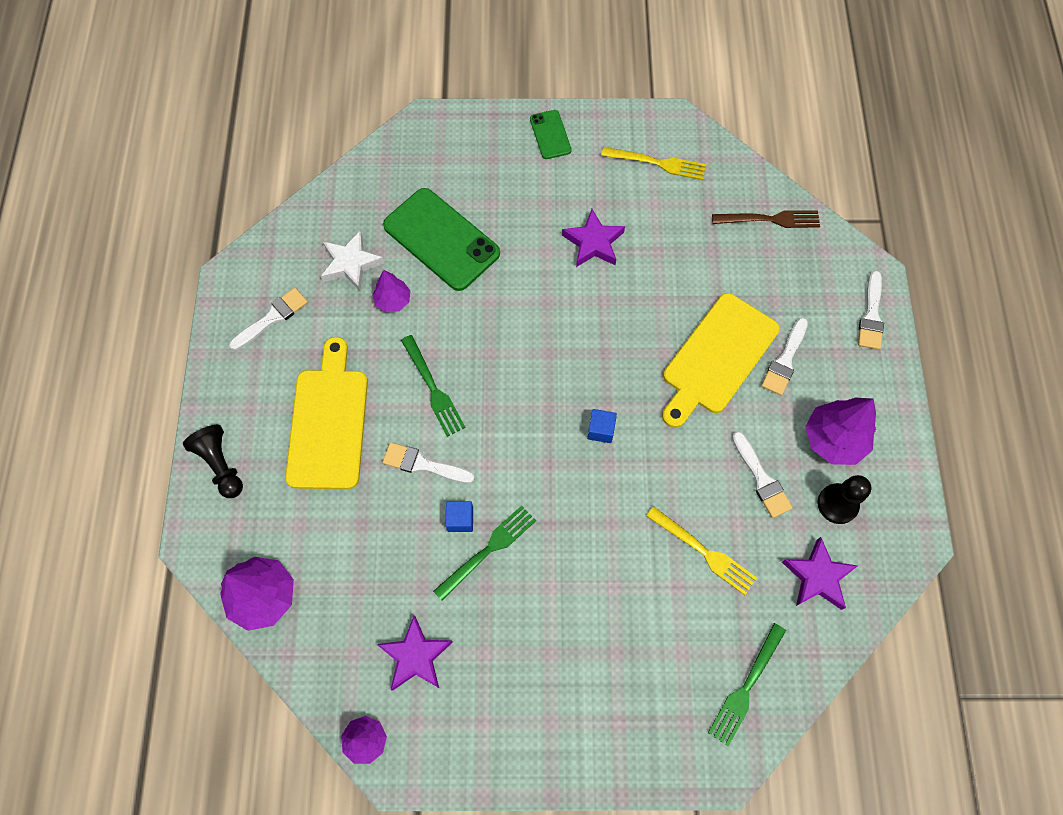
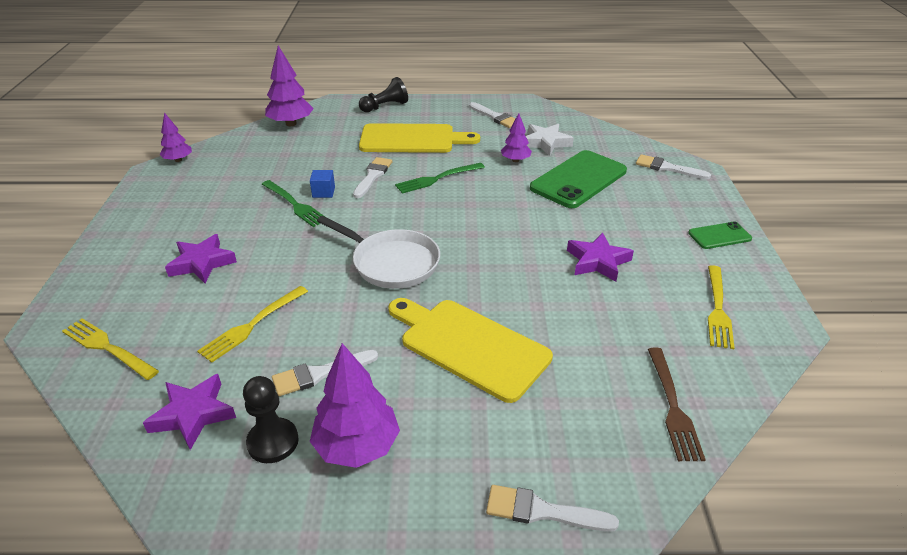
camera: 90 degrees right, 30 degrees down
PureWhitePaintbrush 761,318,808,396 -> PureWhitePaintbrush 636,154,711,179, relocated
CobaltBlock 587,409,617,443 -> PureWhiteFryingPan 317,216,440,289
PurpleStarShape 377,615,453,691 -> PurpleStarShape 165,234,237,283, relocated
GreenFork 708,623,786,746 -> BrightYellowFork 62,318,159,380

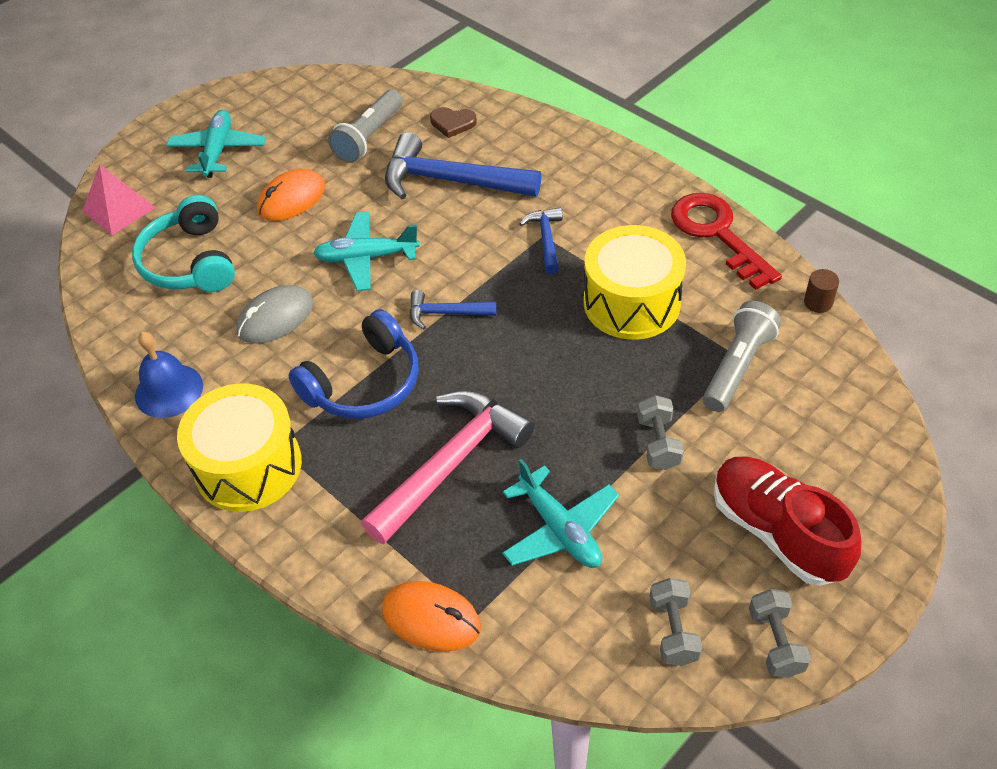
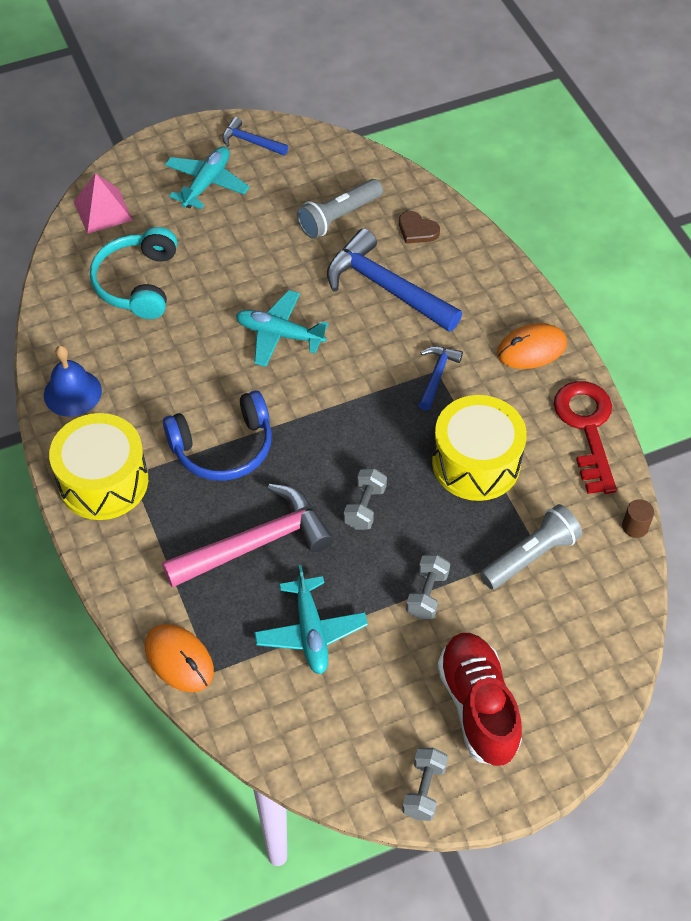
camera: 20 degrees right, 5 degrees up
OrangeMouse 257,169,325,221 -> OrangeMouse 497,323,567,369, relocated
GreyMouse 236,285,313,344 -> none
CobaltHammer 410,290,497,329 -> CobaltHammer 222,117,288,155, relocated
GreyFreeWeight 650,578,703,666 -> GreyFreeWeight 344,468,387,530, relocated

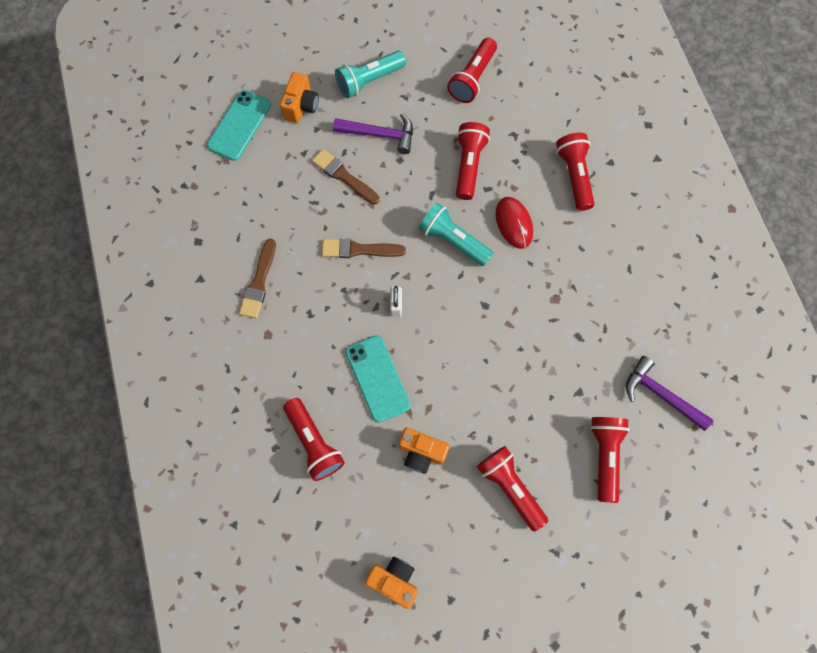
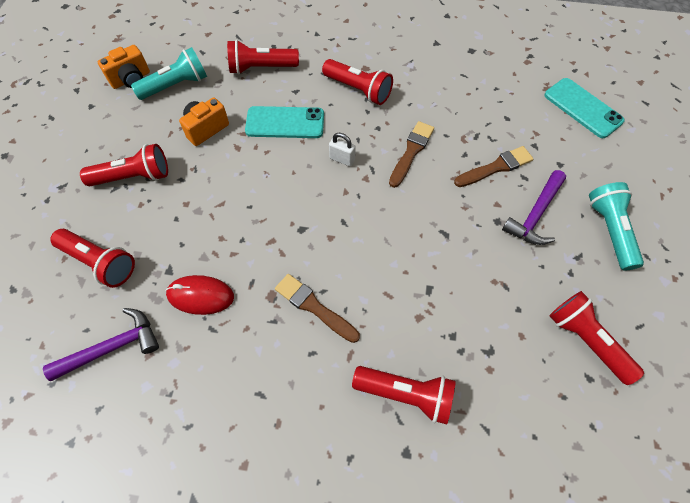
camera: 115 degrees right, 10 degrees down
OrangeCamera 280,72,319,123 -> none
CrimsonPocketTorch 456,122,490,200 -> CrimsonPocketTorch 322,59,393,105, relocated
CrimsonMouse 495,197,533,249 -> CrimsonMouse 166,275,234,315, relocated
AquaPocketTorch 419,202,493,266 -> AquaPocketTorch 131,47,207,100, relocated
DarkBrownPaintbrush 239,239,276,318 -> DarkBrownPaintbrush 275,274,360,343, relocated

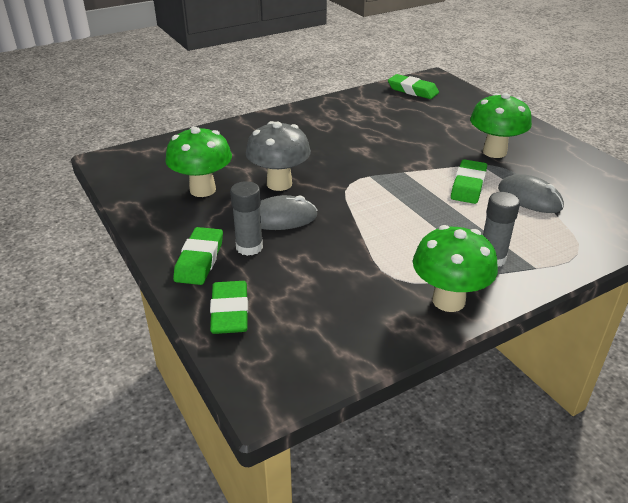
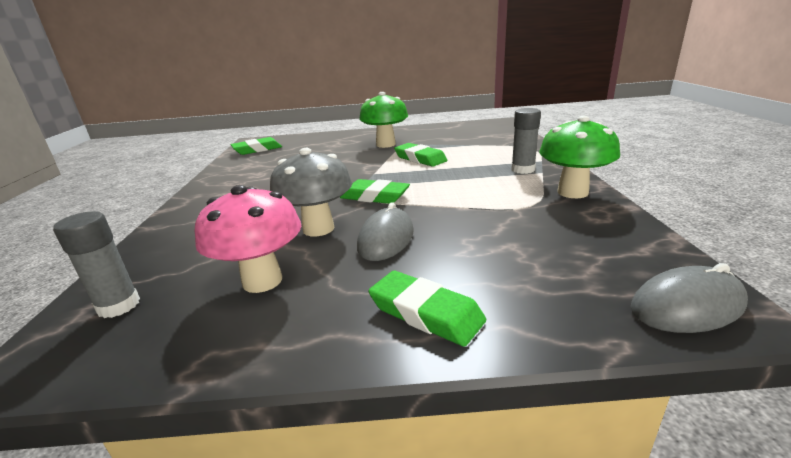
camera: 60 degrees left, 10 degrees down
GreenMushroom 165,126,232,197 -> PinkMushroom 195,185,301,293
GreyMouse 498,174,564,213 -> GreyMouse 630,263,748,333, relocated
GreyStickOfGlue 230,181,263,256 -> GreyStickOfGlue 53,211,140,318, relocated
GreenEraser 210,281,248,334 -> GreenEraser 340,179,410,204, relocated

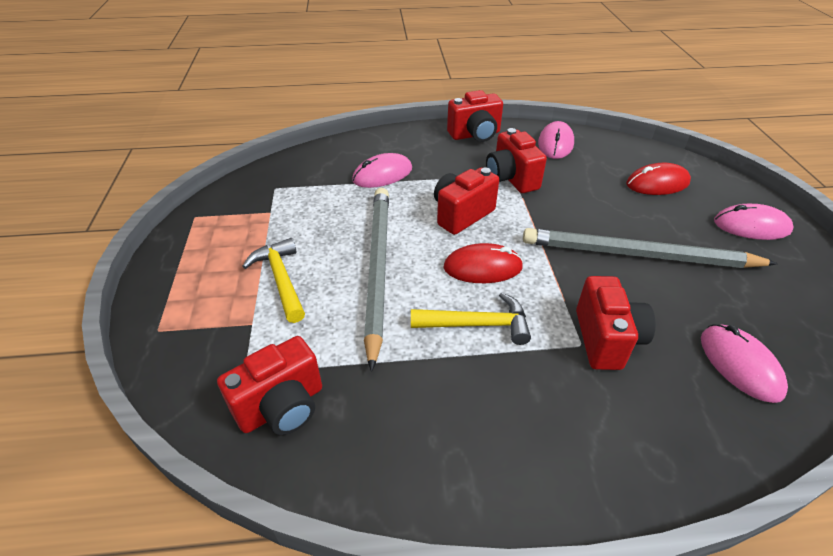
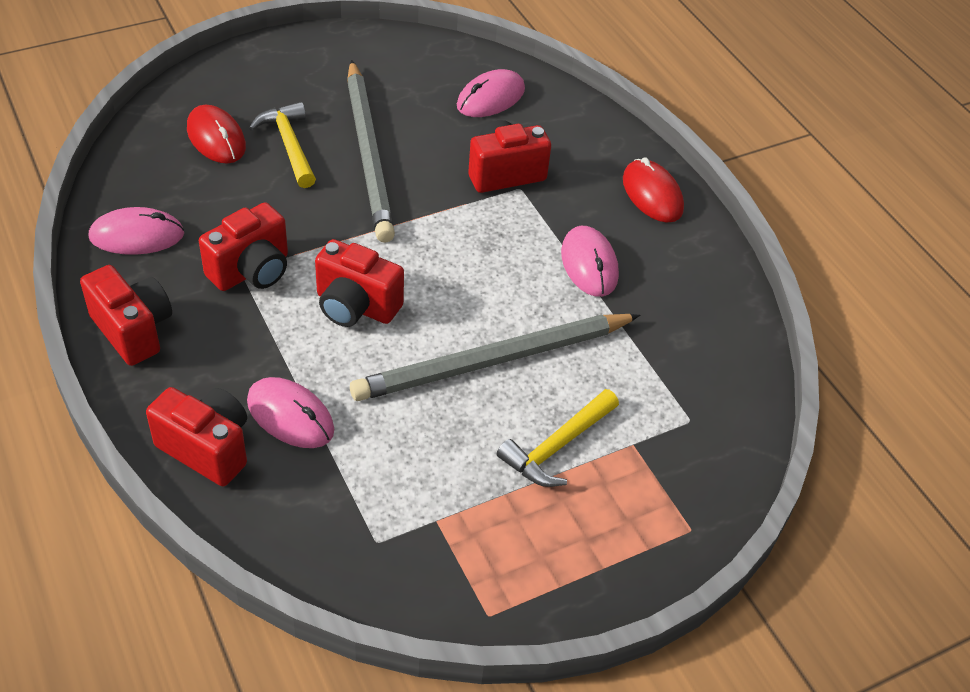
camera: 115 degrees left, 5 degrees up
PinkMouse 714,204,794,240 -> PinkMouse 561,226,619,297, relocated
CrimsonMouse 443,243,523,283 -> CrimsonMouse 623,157,684,223, relocated
BrightYellowHammer 411,292,531,345 -> BrightYellowHammer 249,102,316,188, relocated
CrimsonCamera 217,336,322,435 -> CrimsonCamera 146,387,247,486, relocated

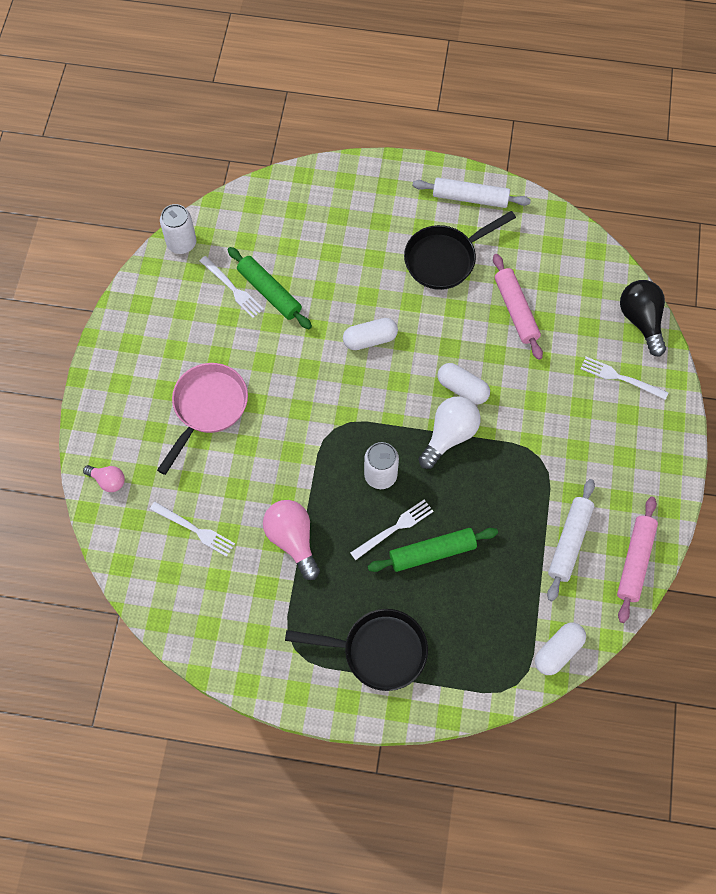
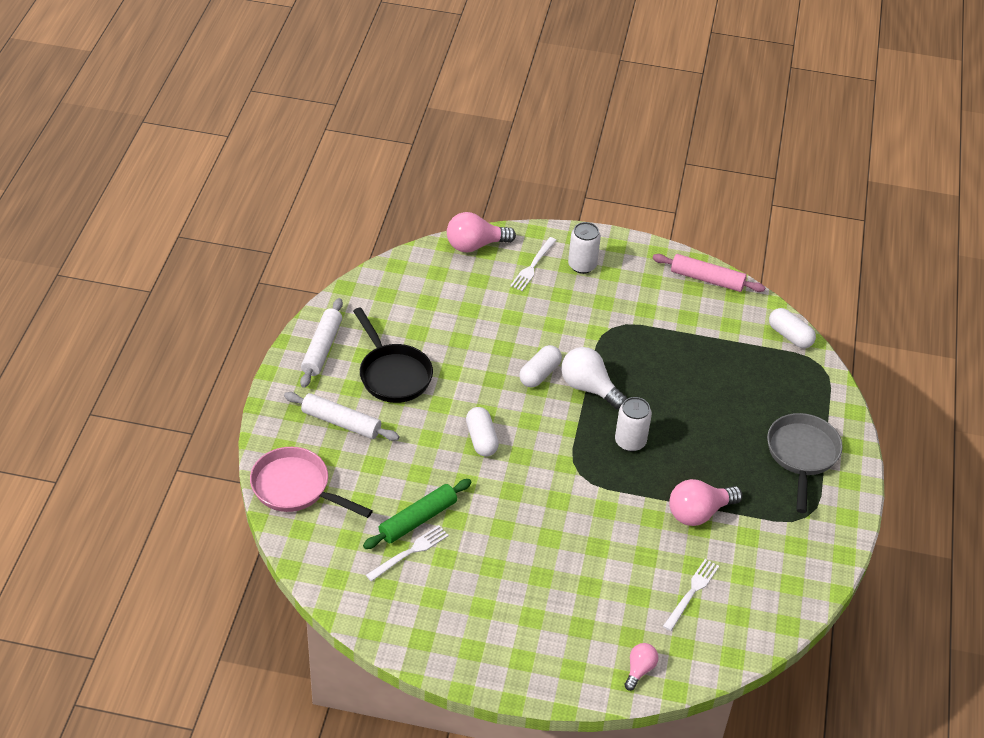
camera: 90 degrees left, 20 degrees down
PureWhiteSodaCan 160,204,196,254 -> PureWhiteSodaCan 568,222,601,274, relocated
PinkDoughRoller 493,254,543,360 -> none
EbonyLightbulb 620,280,666,357 -> PinkLightbulb 447,212,516,252
PinkFryingPan 157,363,248,475 -> PinkFryingPan 250,447,373,518, relocated
PureWhiteDoughRoller 547,479,595,601 -> PureWhiteDoughRoller 284,392,399,441, relocated
PureWhiteFork 350,499,434,560 -> none
GreenDoughRoller 368,528,498,572 -> none
EbonyFryingPan 285,609,428,691 -> GreyFryingPan 767,413,843,513

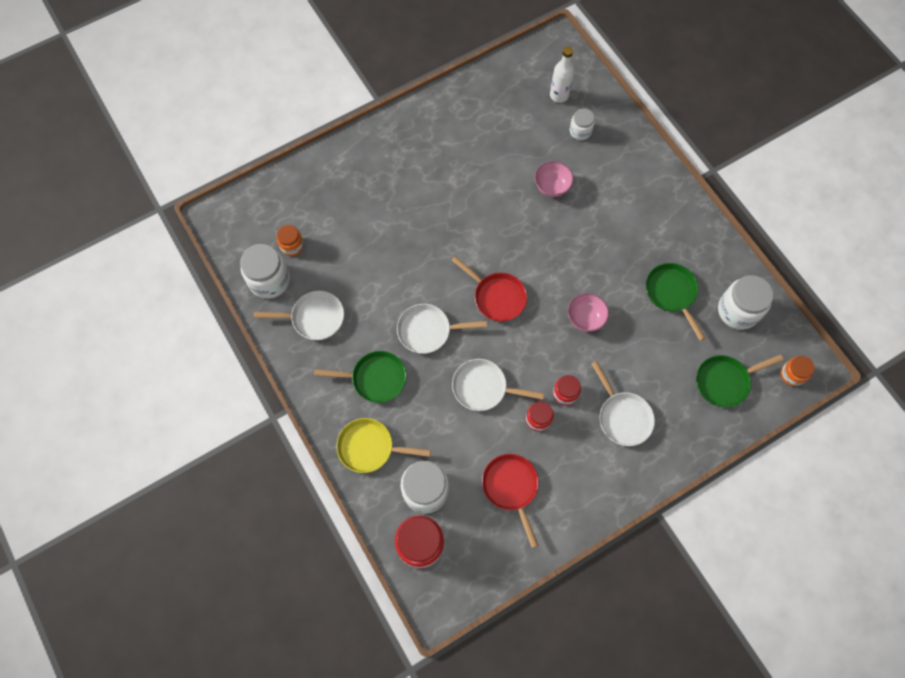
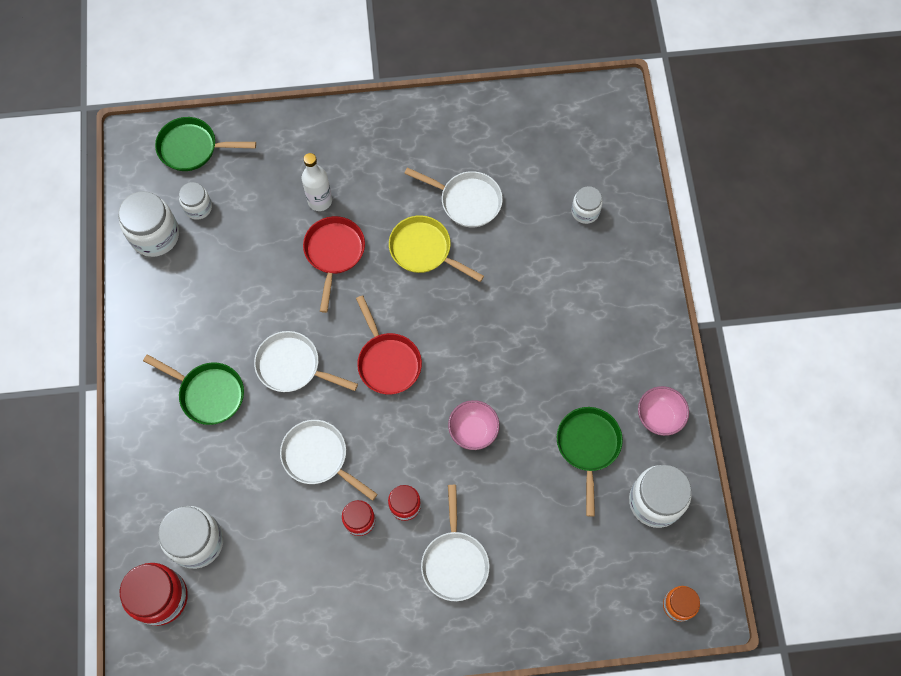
camera: 25 degrees right, 0 degrees up
PureWhiteDrinkBottle 550,46,574,103 -> PureWhiteDrinkBottle 302,153,332,211, relocated
PinkDeepDish 534,161,574,197 -> PinkDeepDish 638,386,689,436, relocated
OrangeJar 277,225,304,256 -> PureWhiteJar 179,182,212,220
PureWhiteFryingPan 254,291,344,340 -> PureWhiteFryingPan 404,167,503,227, relocated
GreenFryingPan 696,354,784,407 -> GreenFryingPan 155,117,256,171, relocated
BrightYellowFryingPan 336,418,431,473 -> BrightYellowFryingPan 389,215,484,282, relocated
CrimsonFryingPan 482,454,539,548 -> CrimsonFryingPan 303,216,365,313, relocated

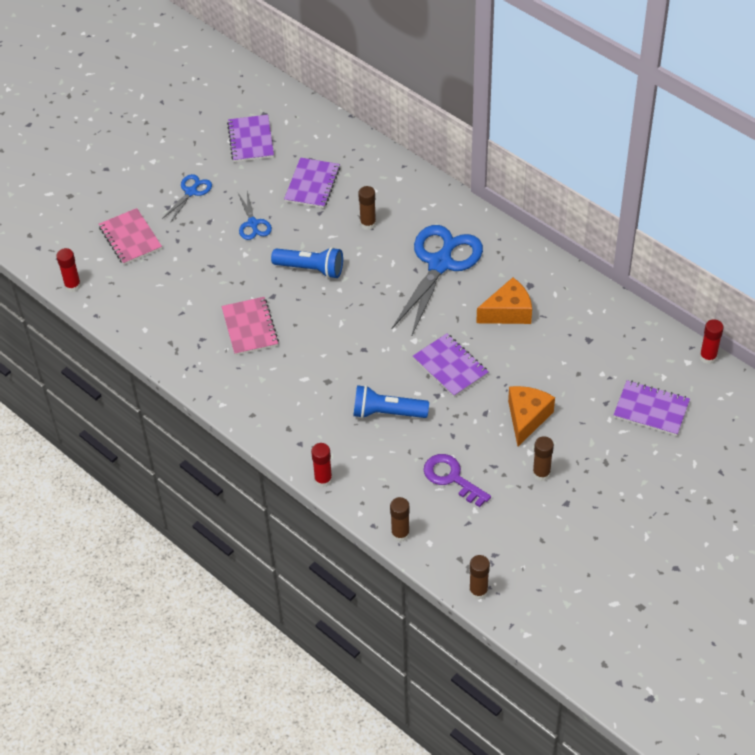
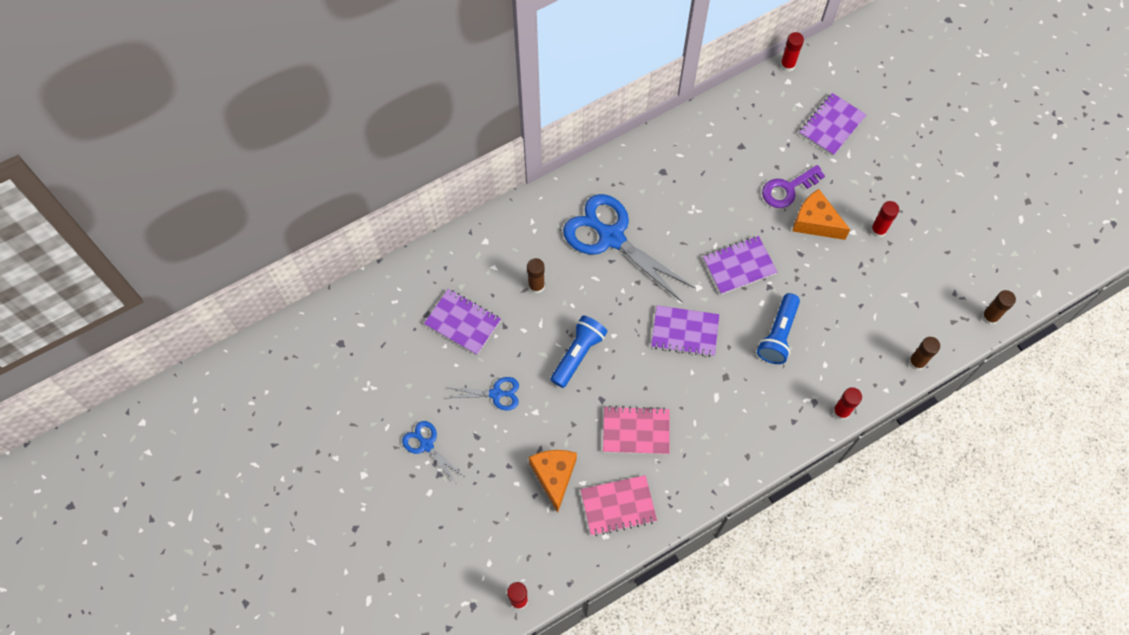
camera: 75 degrees left, 15 degrees up
PurpleNotepad 227,115,274,162 -> PurpleNotepad 651,305,720,357, relocated
PinkNotepad 99,208,162,265 -> PinkNotepad 580,475,657,536, relocated
OrangePieceOfCheese 476,277,532,324 -> OrangePieceOfCheese 529,450,577,513, relocated
DarkBrownStickOfGlue 533,436,554,481 -> CrimsonStickOfGlue 870,201,899,238
PurpleDoorKey 424,454,491,507 -> PurpleDoorKey 762,165,825,208, relocated

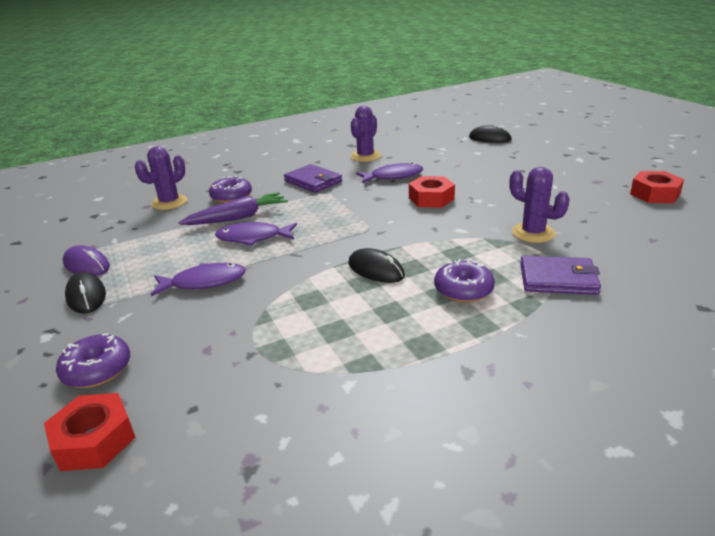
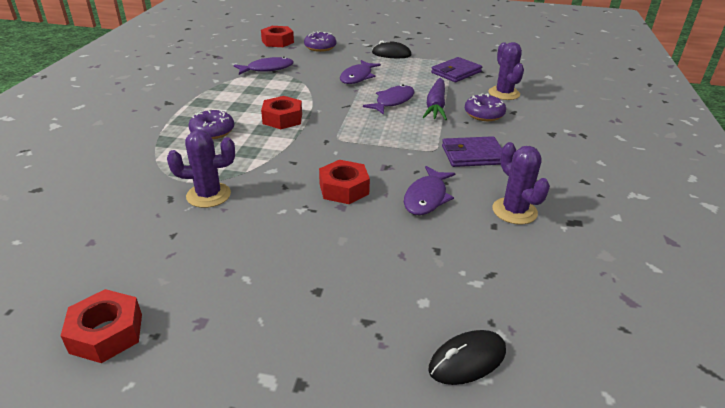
camera: 125 degrees right, 5 degrees up
PurpleMouse 63,245,110,276 -> none
EbonyMouse 348,248,405,283 -> CrimsonHexNut 261,96,302,129
PurpleWallet 520,256,601,295 -> PurpleWallet 431,57,482,82, relocated
none -> PurpleFishFigure 234,57,294,75

